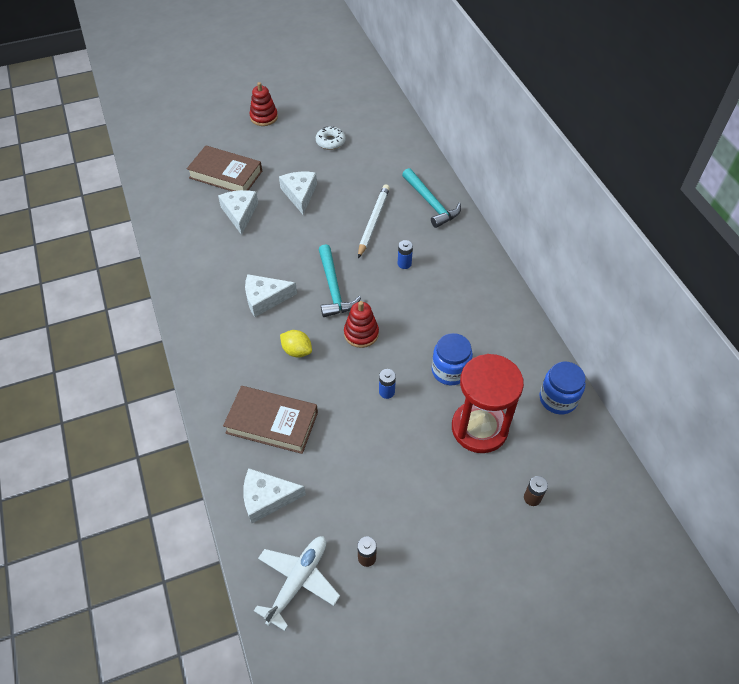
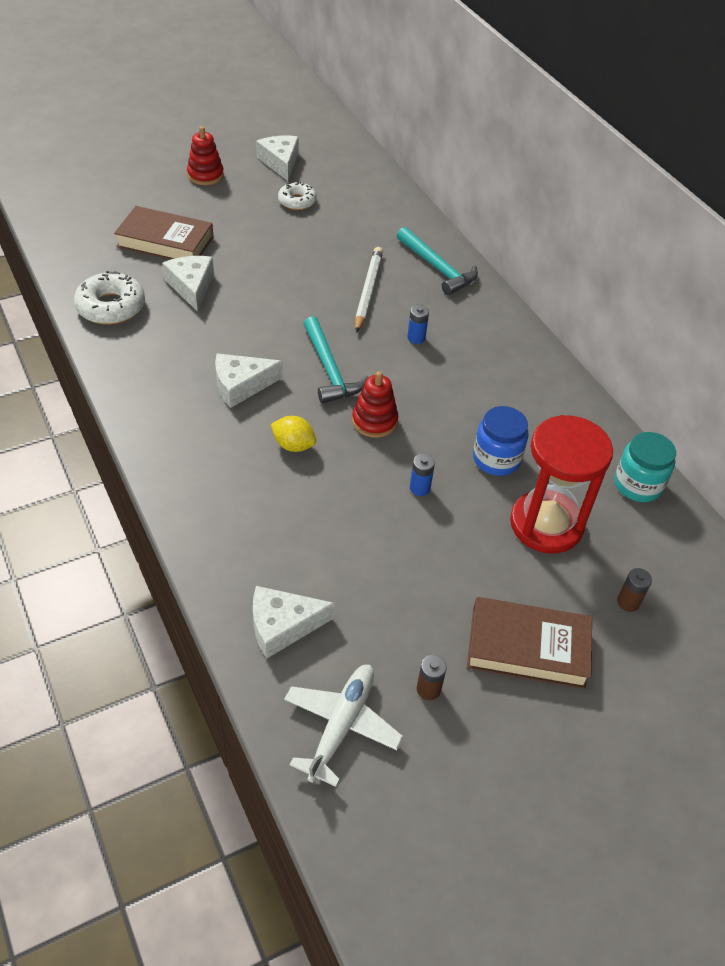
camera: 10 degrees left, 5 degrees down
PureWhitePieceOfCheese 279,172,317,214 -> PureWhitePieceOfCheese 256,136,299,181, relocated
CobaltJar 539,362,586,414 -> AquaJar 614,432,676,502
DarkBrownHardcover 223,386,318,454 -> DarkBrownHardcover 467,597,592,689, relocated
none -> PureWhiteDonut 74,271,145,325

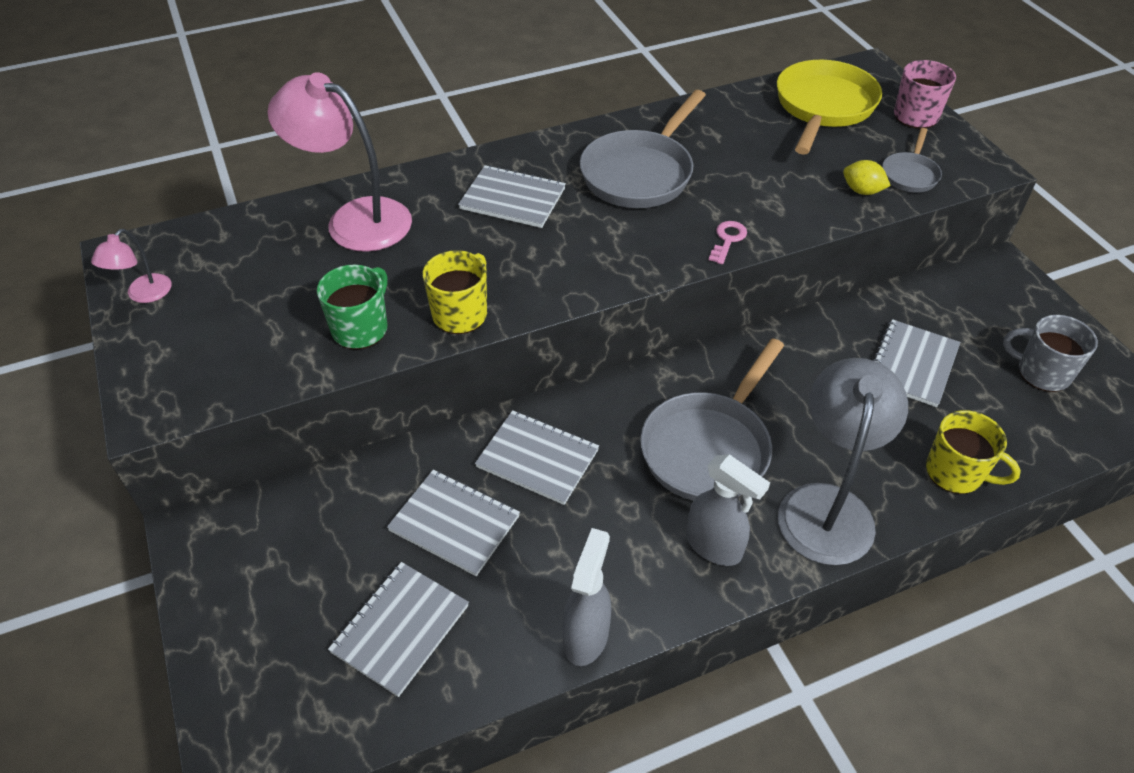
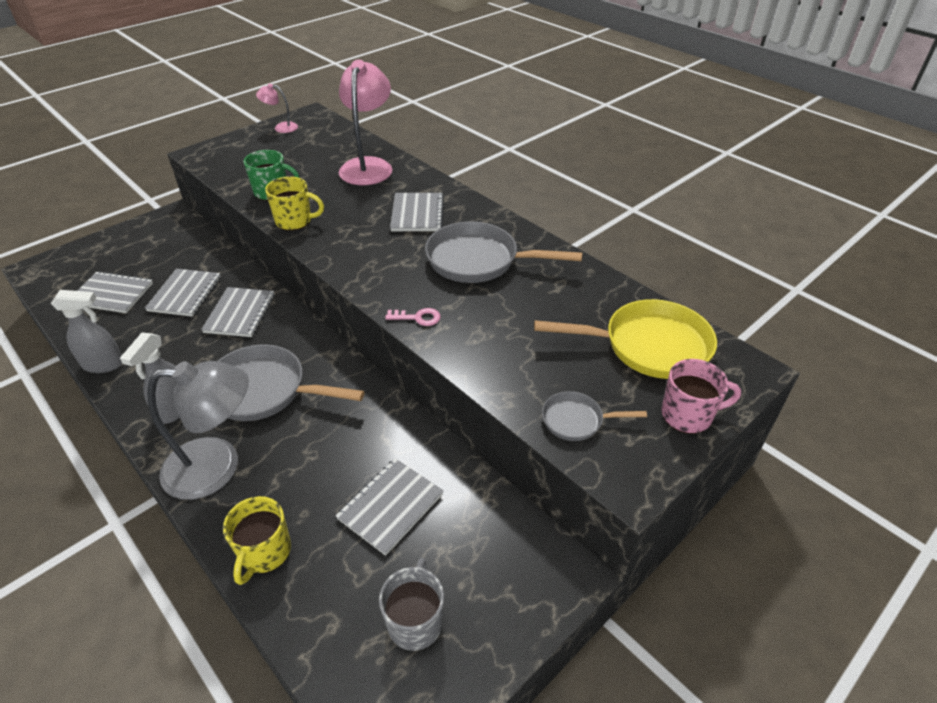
camera: 70 degrees right, 5 degrees down
BrightYellowLemon 843,160,891,195 -> none
GreyNotepad 873,319,960,407 -> GreyNotepad 336,458,444,556, 60 degrees counterclockwise

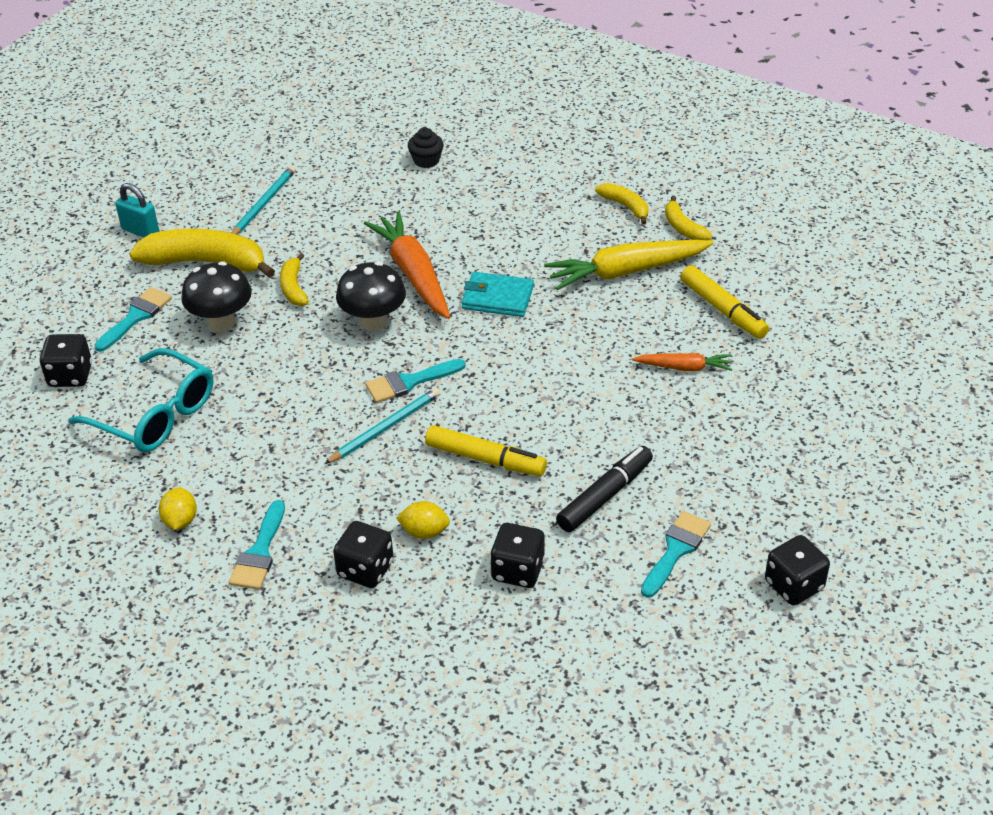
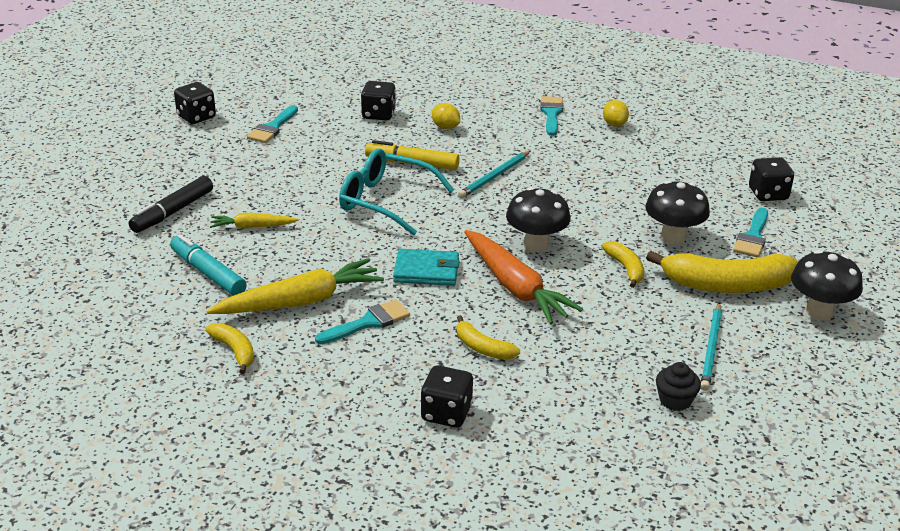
camera: 170 degrees right, 10 degrees down
EbonyMuffin 408,128,444,168 -> EbonyMuffin 656,362,701,411, relocated
AquaLock 115,183,159,238 -> EbonyMushroom 791,250,863,320
BrightYellowToyBanana 595,183,648,225 -> BrightYellowToyBanana 457,315,520,360, relocated
BrightYellowMarker 680,265,769,339 -> AquaMarker 170,234,247,296
AquaGlasses 68,348,213,452 -> AquaGlasses 339,149,454,236, relocated
OrangeRootVegetable 632,353,732,371 -> BrightYellowRootVegetable 210,213,298,229
AquaPaintbrush 365,359,466,403 -> AquaPaintbrush 315,299,410,344, relocated
EbonyMarker 556,446,653,532 -> EbonyMarker 129,176,213,233, relocated
BrightYellowLemon 396,501,450,539 -> BrightYellowLemon 432,103,460,129, 45 degrees clockwise
EbonyDie 333,521,394,588 -> EbonyDie 421,365,473,428, relocated

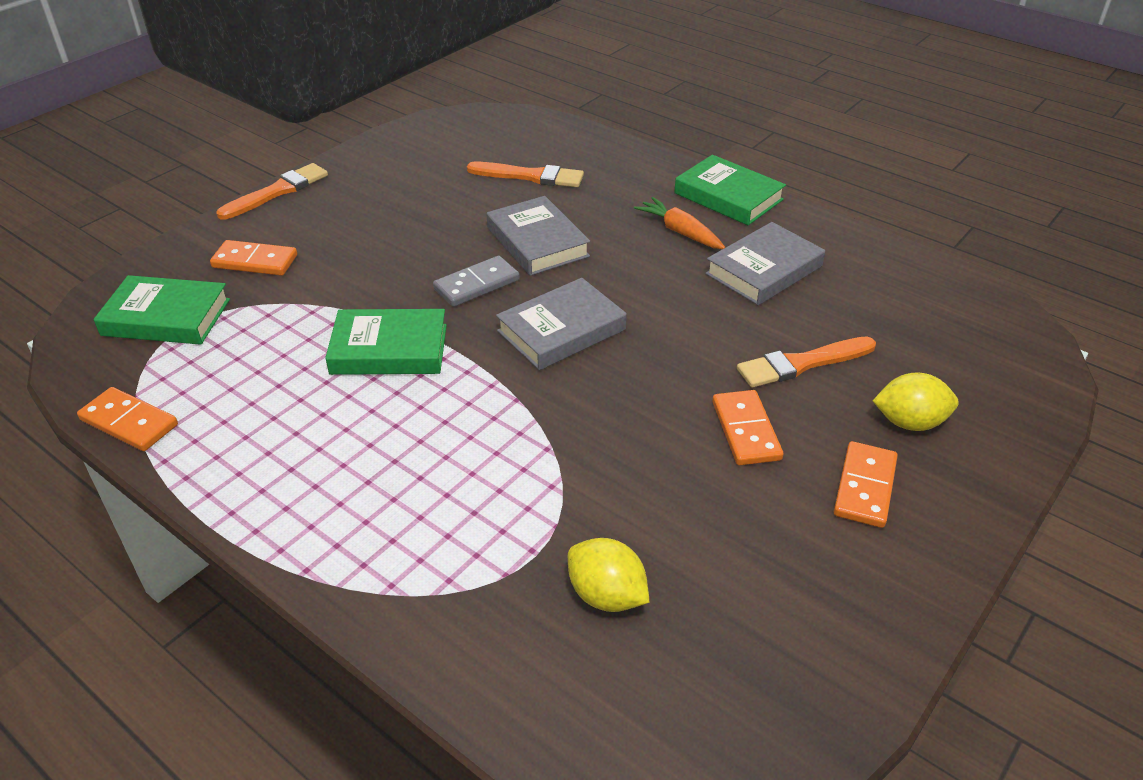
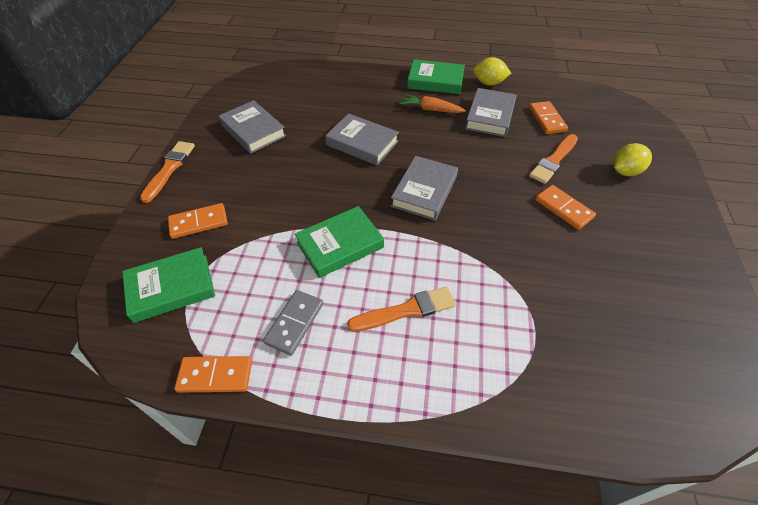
camera: 30 degrees left, 10 degrees up
OrangePaintbrush 467,162,584,187 -> OrangePaintbrush 347,287,456,332, relocated
GreyDominoTile 433,256,520,307 -> GreyDominoTile 263,290,323,355, relocated
OrangeDominoTile 834,441,898,528 -> OrangeDominoTile 529,101,568,134, relocated
BrightYellowLemon 568,538,650,612 -> BrightYellowLemon 473,57,511,86, relocated
none -> GreyHardcover 218,100,286,154

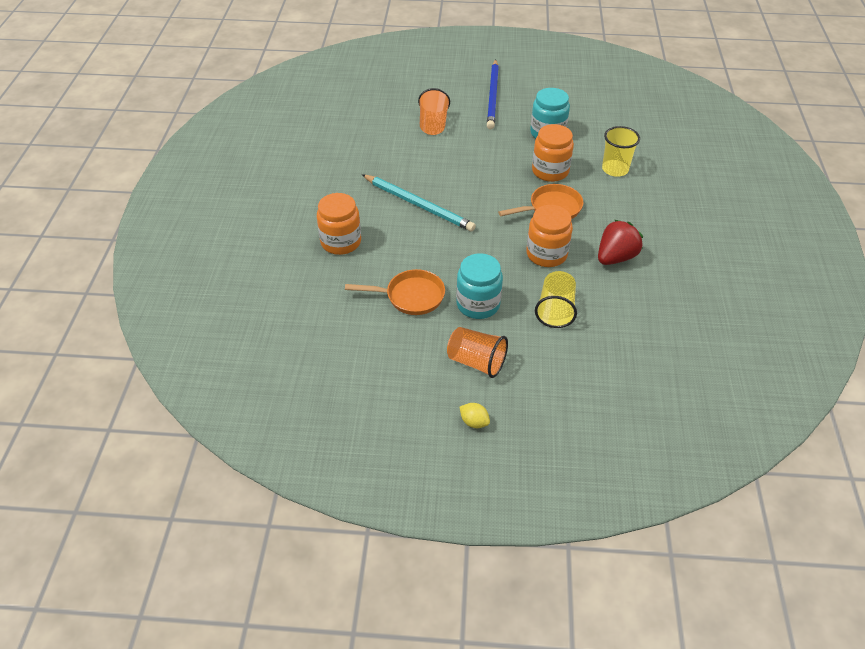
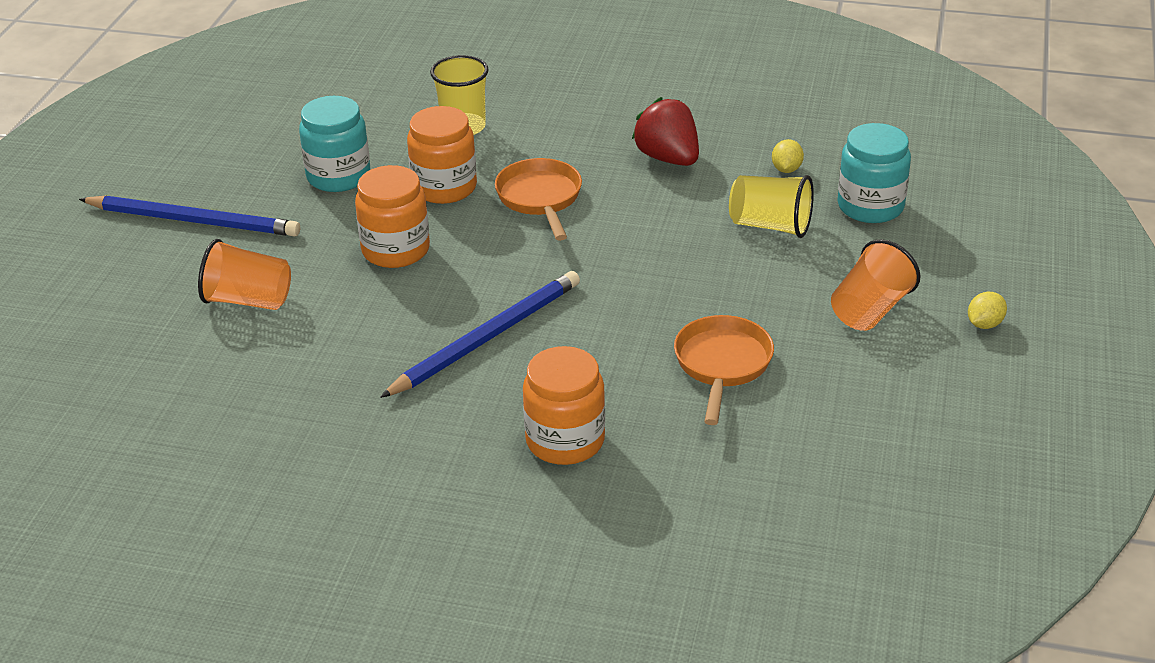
camera: 80 degrees left, 10 degrees down
AquaWoodenPencil 362,174,476,232 -> CobaltWoodenPencil 380,271,580,398
OrangeJar 526,205,573,267 -> OrangeJar 355,165,430,268, relocated
AquaJar 456,253,503,319 -> AquaJar 837,123,911,223, relocated
none -> BrightYellowLemon 772,139,804,173

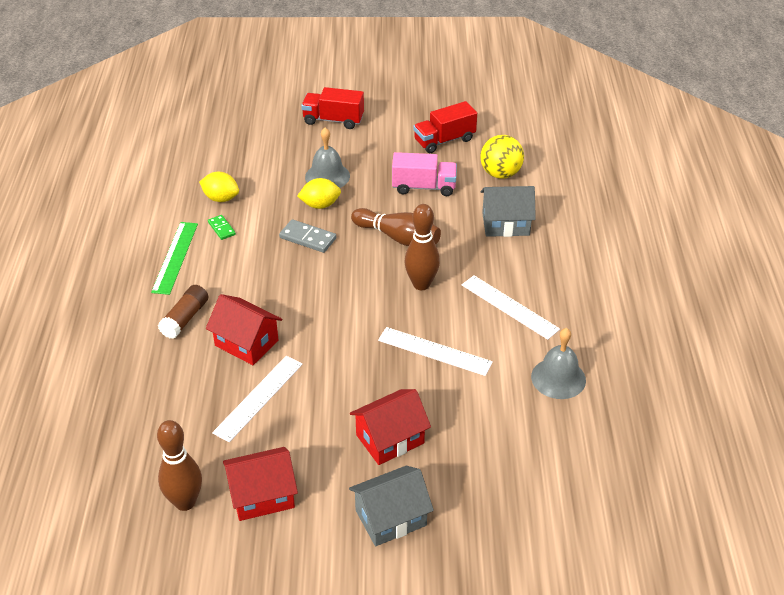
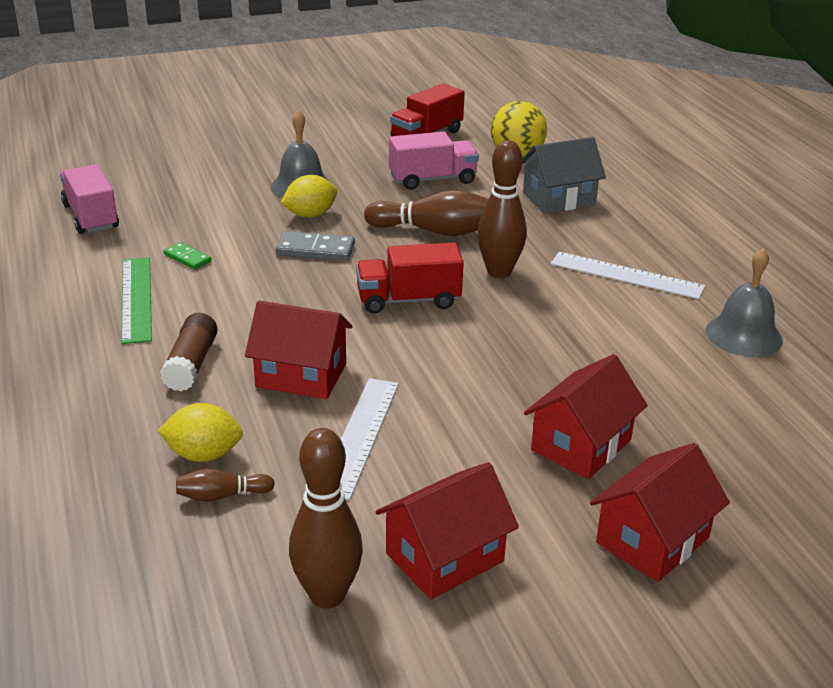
camera: 20 degrees left, 10 degrees down
CrimsonTruck 301,87,364,129 -> CrimsonTruck 356,242,464,314, relocated
BrightYellowLemon 199,172,239,202 -> BrightYellowLemon 158,403,243,462, relocated
PureWhiteRuler 378,327,493,376 -> none
GreyHouse 349,466,434,546 -> CrimsonHouse 590,443,730,582
none -> PinkTruck 60,164,119,234
none -> DarkBrownSkittle 176,468,275,502

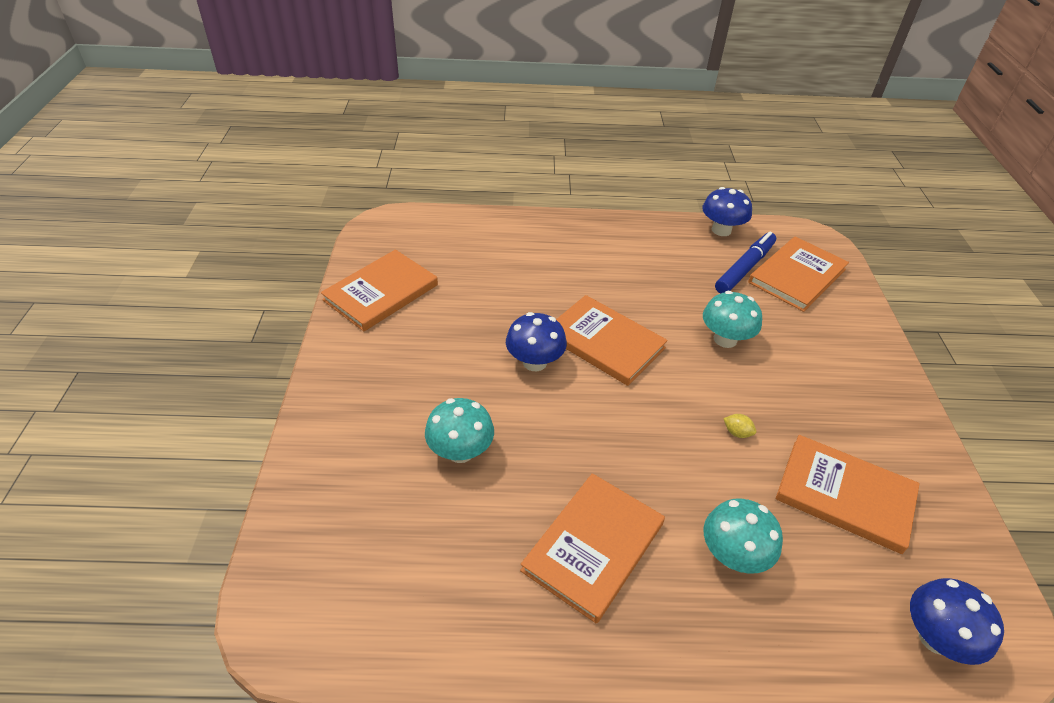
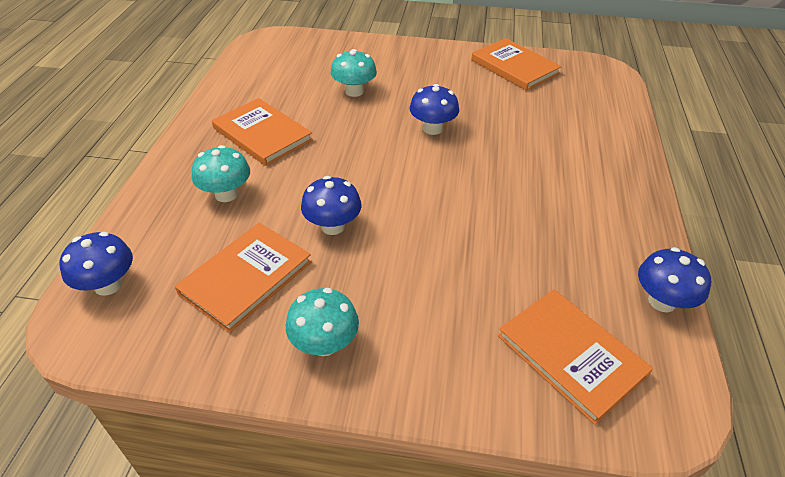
camera: 100 degrees right, 0 degrees up
CobaltMarker 715,232,776,294 -> none
AquaMushroom 703,291,762,348 -> AquaMushroom 286,288,359,356, relocated
OrangeHardcover 556,295,668,386 -> none
BrightYellowLemon 723,414,756,438 -> CobaltMushroom 301,176,362,235

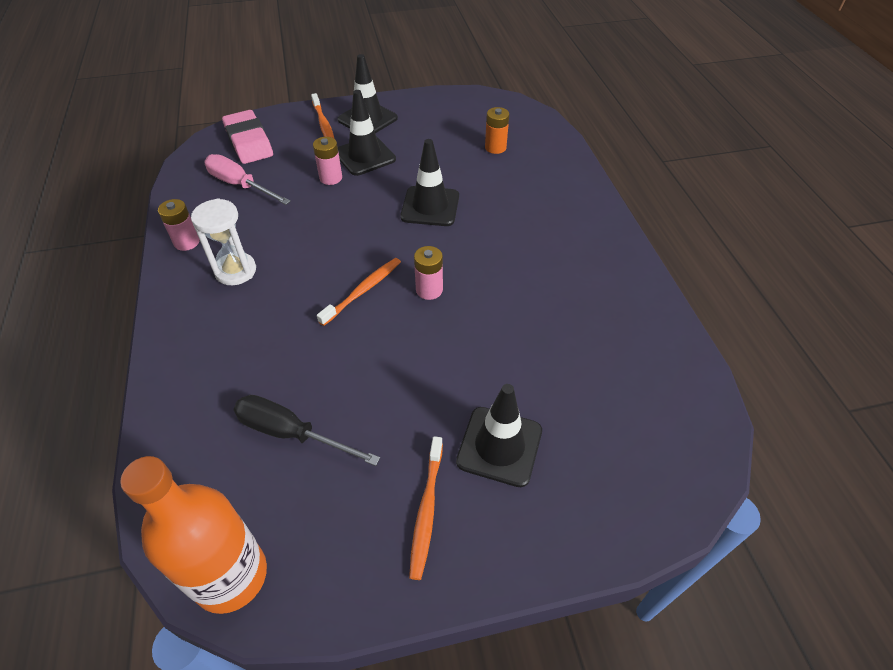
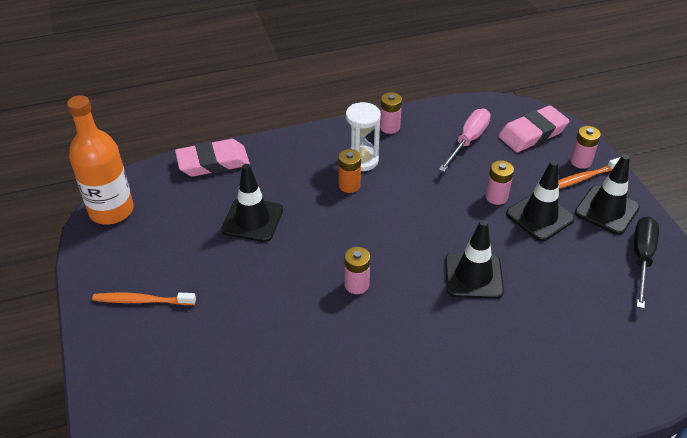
camera: 85 degrees right, 5 degrees down
OrangePowerCell 485,107,509,154 -> OrangePowerCell 338,149,361,193, relocated
OrangeToothbrush 317,258,401,326 -> none
EbonyTrafficCone 456,384,542,487 -> EbonyTrafficCone 221,164,283,242, relocated
EbonyScrewdriver 233,395,380,466 -> EbonyScrewdriver 634,217,659,309, relocated
none -> PinkPowerCell 570,126,601,169
none -> PinkEraser 175,139,250,177

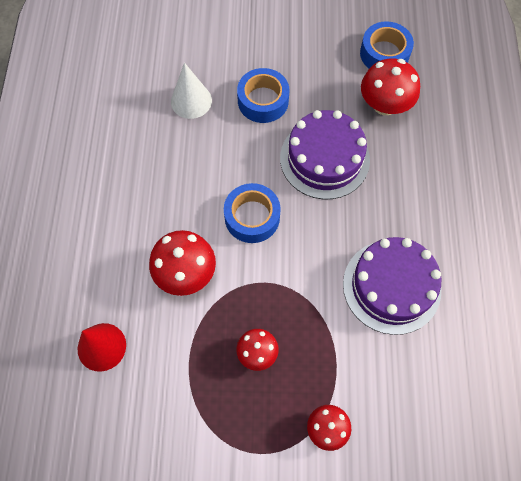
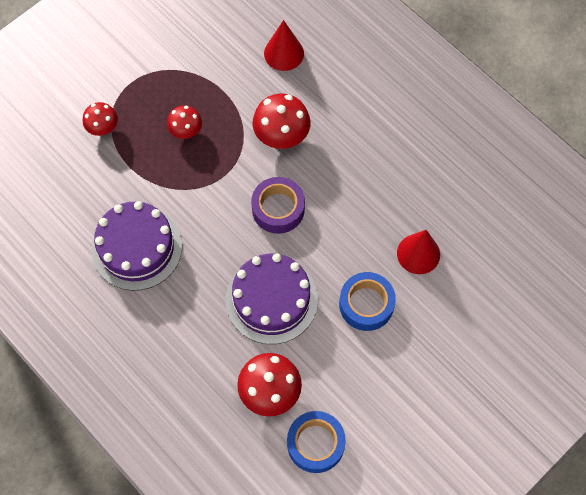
camera: 135 degrees right, 0 degrees up
PureWhiteCone 171,63,212,119 -> CrimsonCone 397,230,440,274
CobaltStickyTape 224,183,281,243 -> PurpleStickyTape 251,177,305,234

